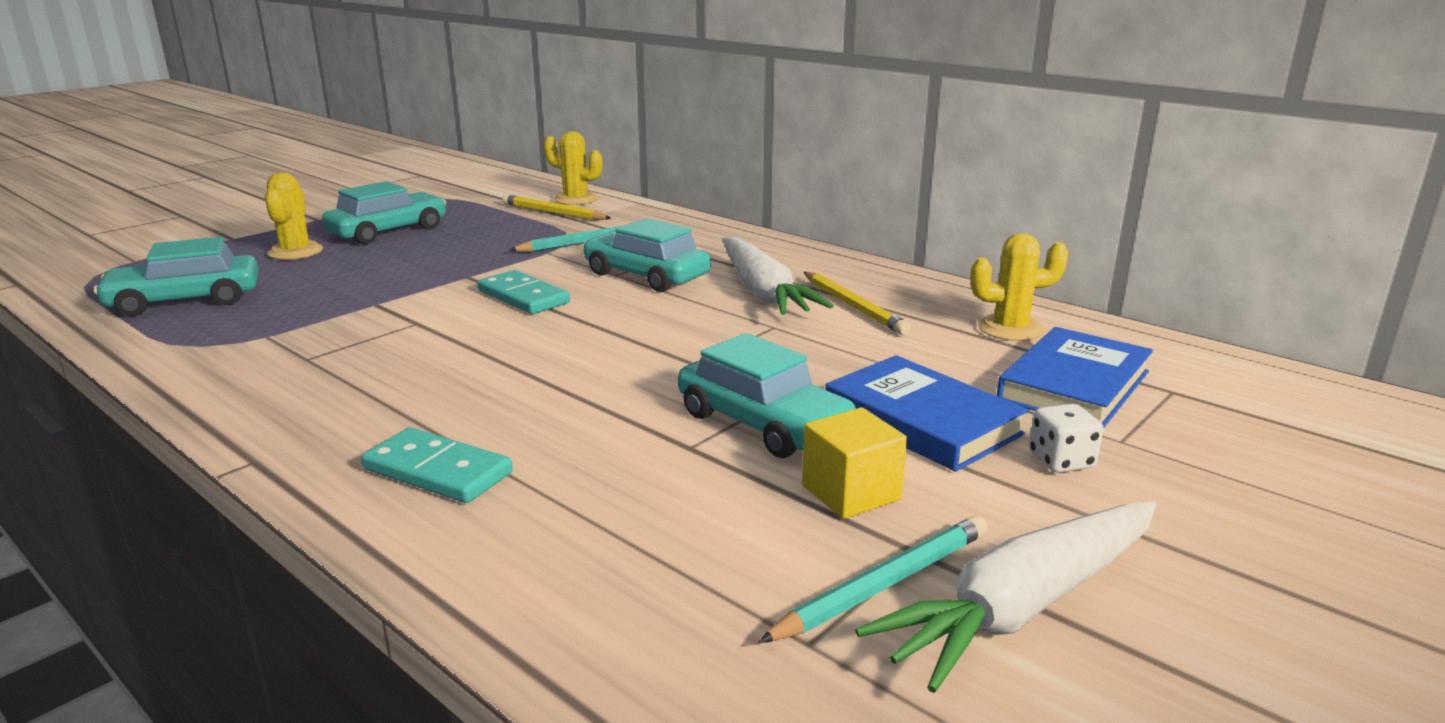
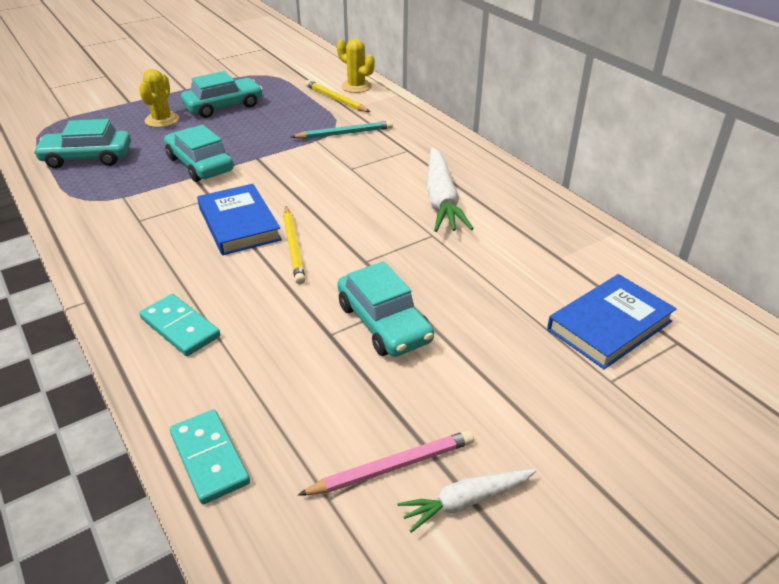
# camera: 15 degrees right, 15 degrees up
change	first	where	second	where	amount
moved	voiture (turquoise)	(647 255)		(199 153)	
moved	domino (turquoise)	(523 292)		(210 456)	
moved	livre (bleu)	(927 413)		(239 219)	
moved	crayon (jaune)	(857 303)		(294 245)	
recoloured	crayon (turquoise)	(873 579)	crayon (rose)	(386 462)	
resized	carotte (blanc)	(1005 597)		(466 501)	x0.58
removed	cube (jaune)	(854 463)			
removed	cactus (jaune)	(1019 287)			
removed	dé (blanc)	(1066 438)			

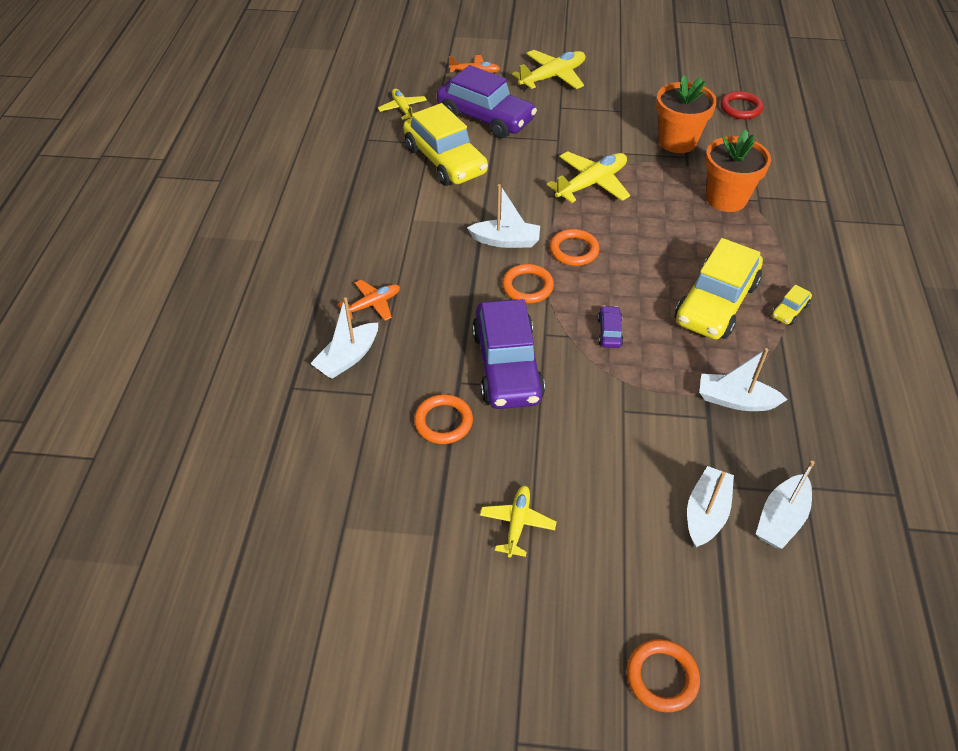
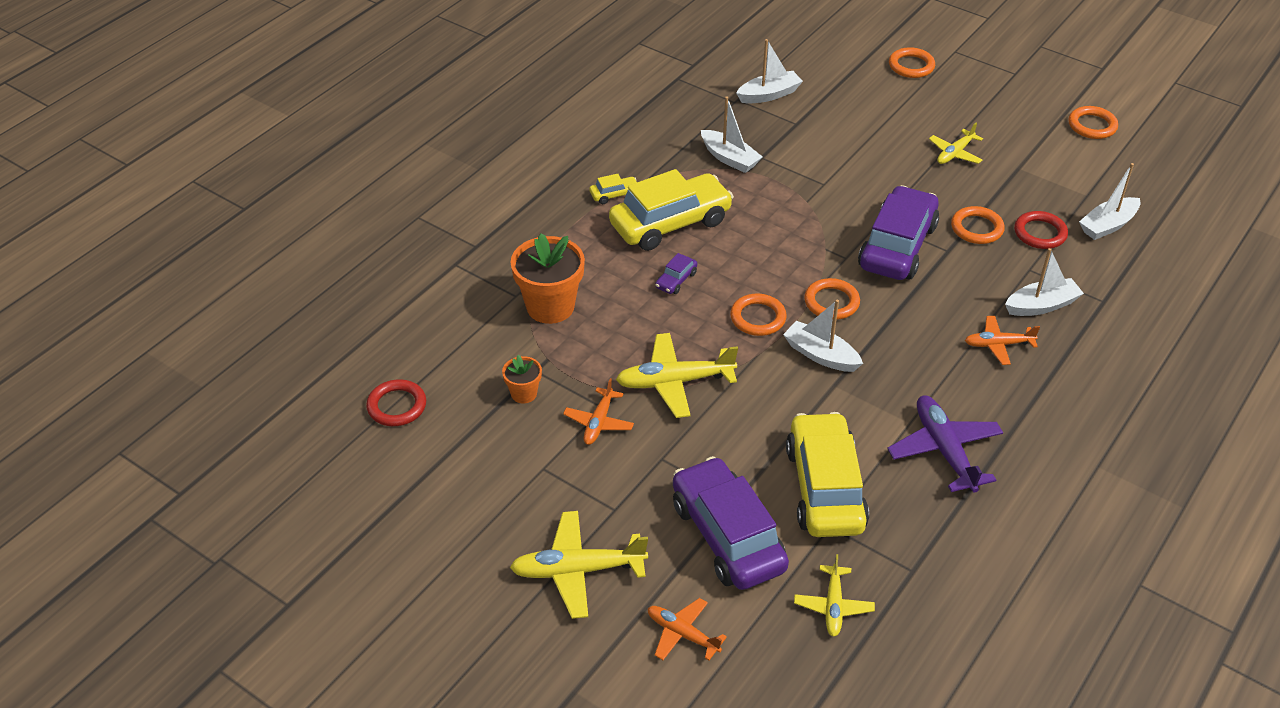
# camera: 150 degrees left, 5 degrees down
change	first	where	second	where	amount
resized	pot de fleurs (orange)	(686 114)		(522 379)	x0.51
added			avion (orange)	(598 411)	
moved	voiture (violet)	(611 327)		(676 273)	
added			avion (violet)	(945 444)	
added			anneau (rouge)	(1041 230)	
added			anneau (orange)	(1093 122)	
moved	bateau (blanc)	(710 507)		(1109 201)	

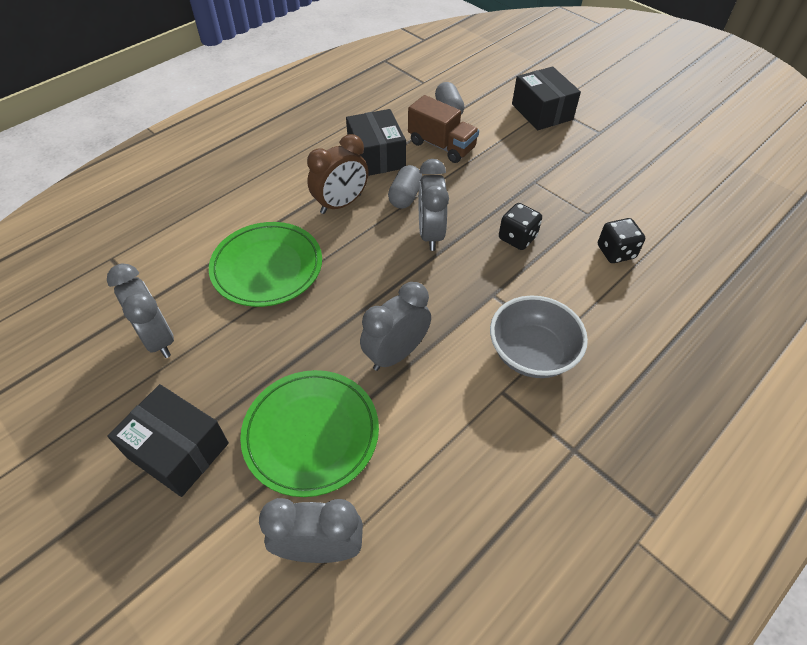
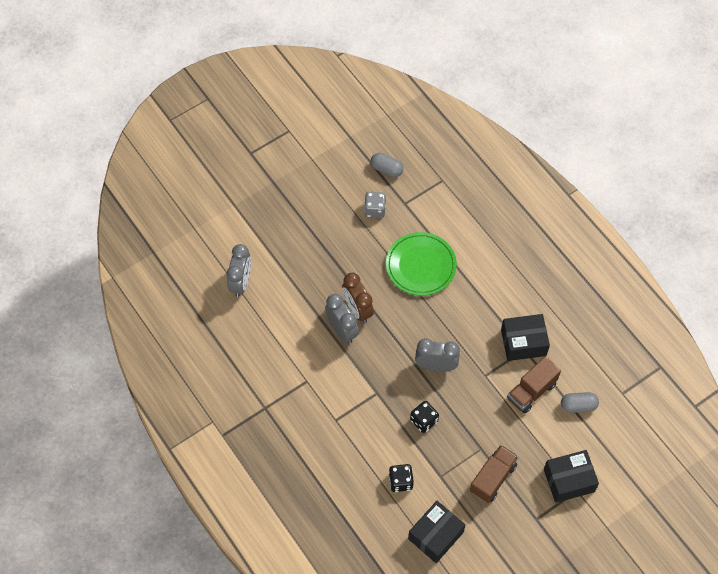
# camera: 100 degrees right, 10 degrees up
change	first	where	second	where	amount
moved	réveil (marron)	(338 174)		(358 298)	
replaced	réveil (gris)	(140 310)	dé (gris)	(375 205)	
moved	gélule (gris)	(405 187)		(387 165)	
moved	boîte (noir)	(168 440)		(437 532)	
added			camion (marron)	(494 474)	
removed	assiette (vert)	(309 433)			
removed	bol (gris)	(539 336)			

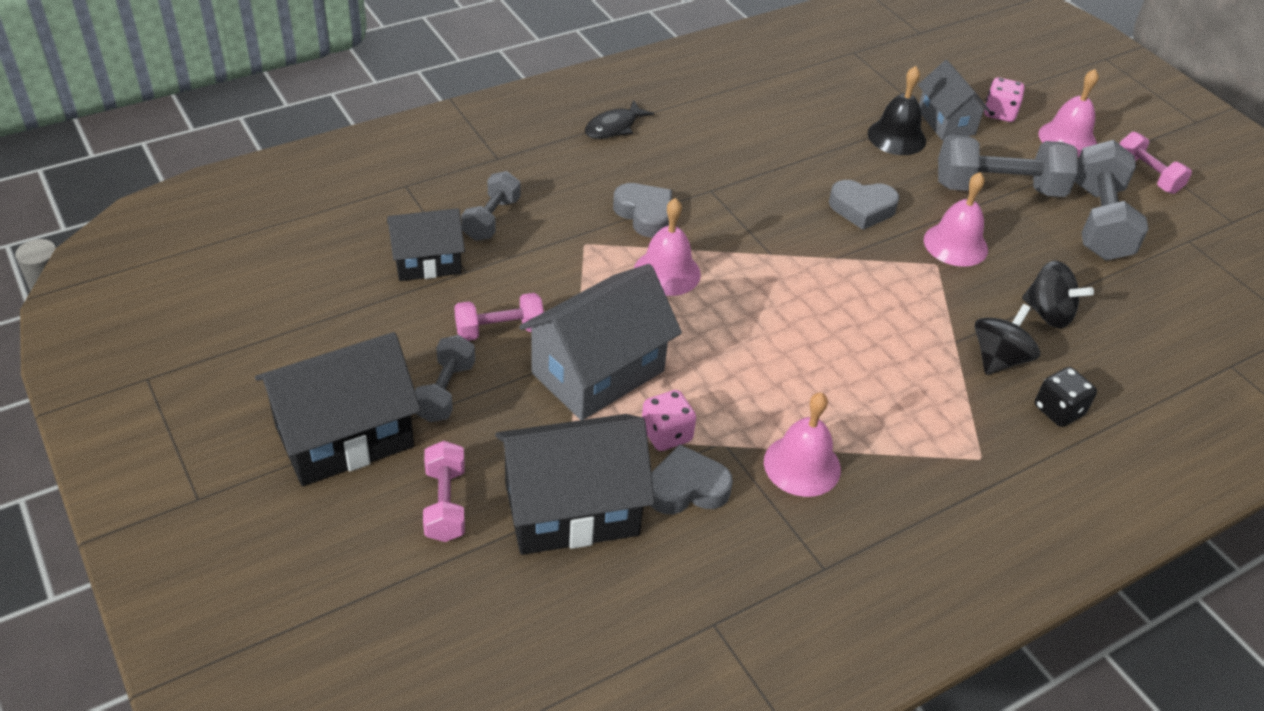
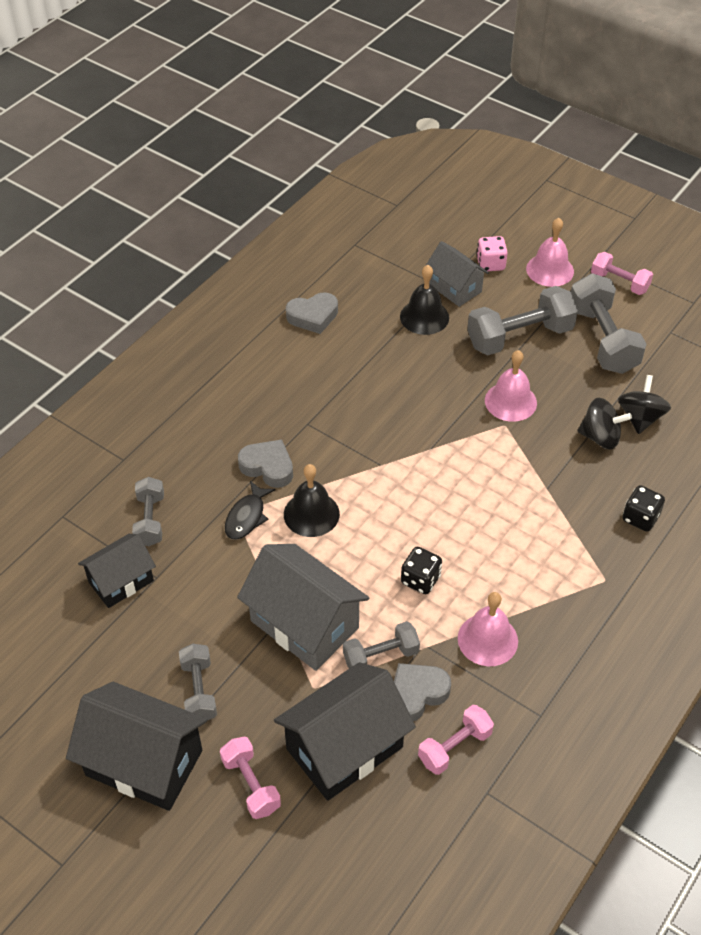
# camera: 20 degrees left, 5 degrees up
change	first	where	second	where	amount
turned	maison (noir)	(338 409)		(136 746)	75 degrees clockwise
moved	poisson (noir)	(619 119)		(250 510)	
turned	maison (gris)	(600 342)		(303 607)	75 degrees counterclockwise
recoloured	cloche (rose)	(667 247)	cloche (noir)	(312 500)	
moved	cœur (gris)	(864 205)		(312 313)	
replaced	dé (rose)	(669 420)	haltère (gris)	(381 645)	
added			dé (noir)	(421 570)	
moved	haltère (rose)	(499 317)		(456 740)	
moved	toupie (noir)	(1007 339)		(644 404)	

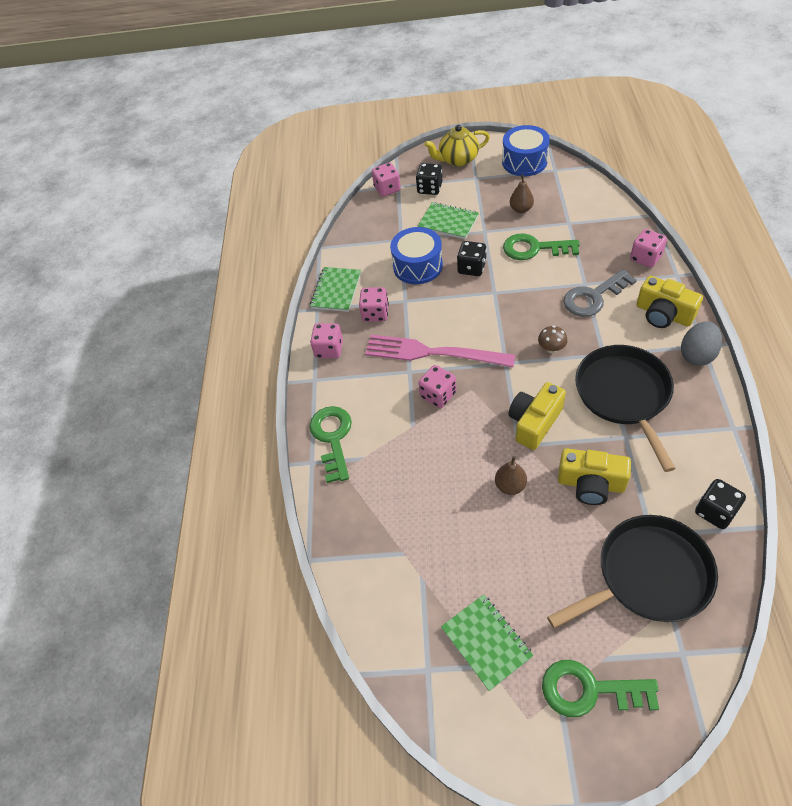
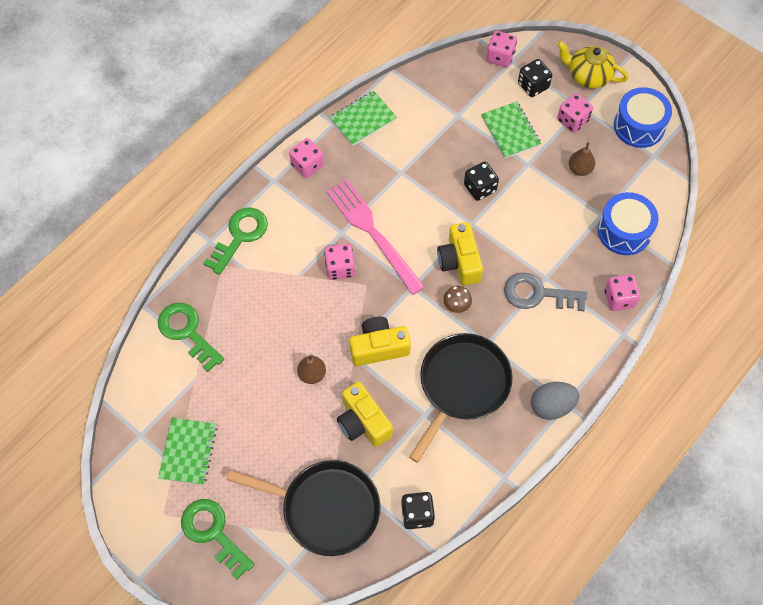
# camera: 35 degrees right, 10 degrees up
change	first	where	second	where	amount
moved	clé (vert)	(541 246)		(191 337)	
moved	appareil photo (jaune)	(669 302)		(460 254)	
moved	dé (rose)	(374 304)		(575 113)	
moved	tambour (bleu)	(416 255)		(628 223)	

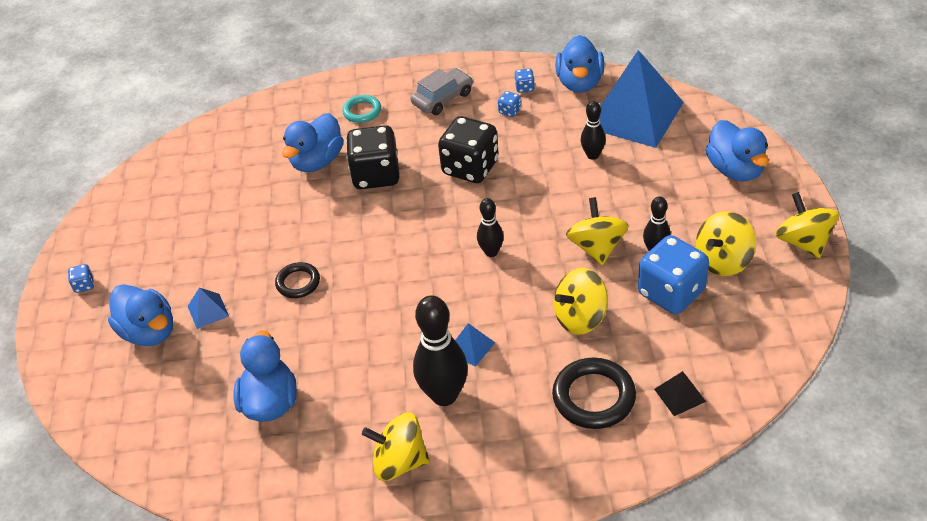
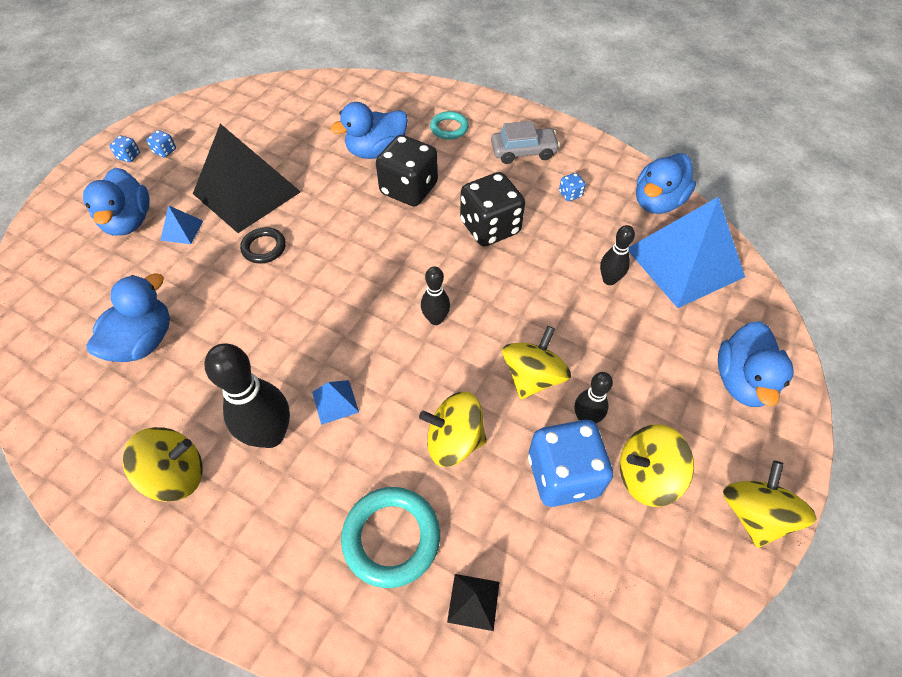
# camera: 30 degrees right, 10 degrees up
change	first	where	second	where	amount
turned	toupie (jaune)	(396 446)		(163 464)	120 degrees clockwise
moved	dé (bleu)	(525 80)		(161 143)	
added			pyramide (noir)	(247 178)	
recoloured	anneau (noir)	(594 393)	anneau (turquoise)	(390 537)	

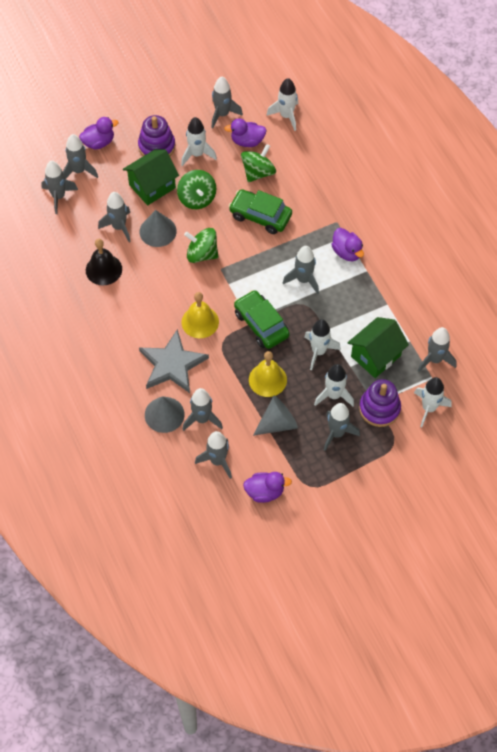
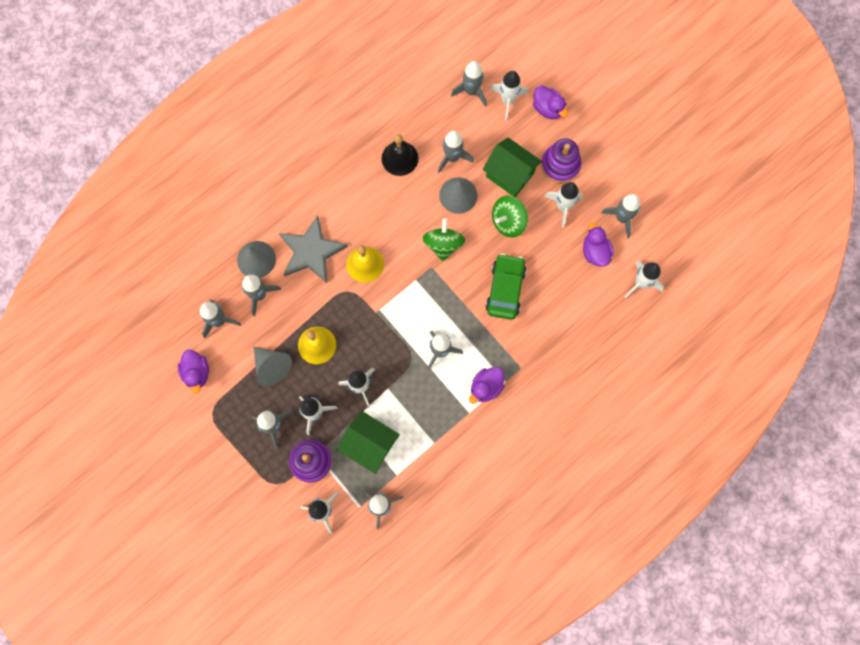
# camera: 75 degrees right, 15 degrees up
change	first	where	second	where	amount
recoloured	fusée (gris)	(80 156)	fusée (blanc)	(509 96)	
removed	voiture (vert)	(262 319)			
removed	toupie (vert)	(258 163)			

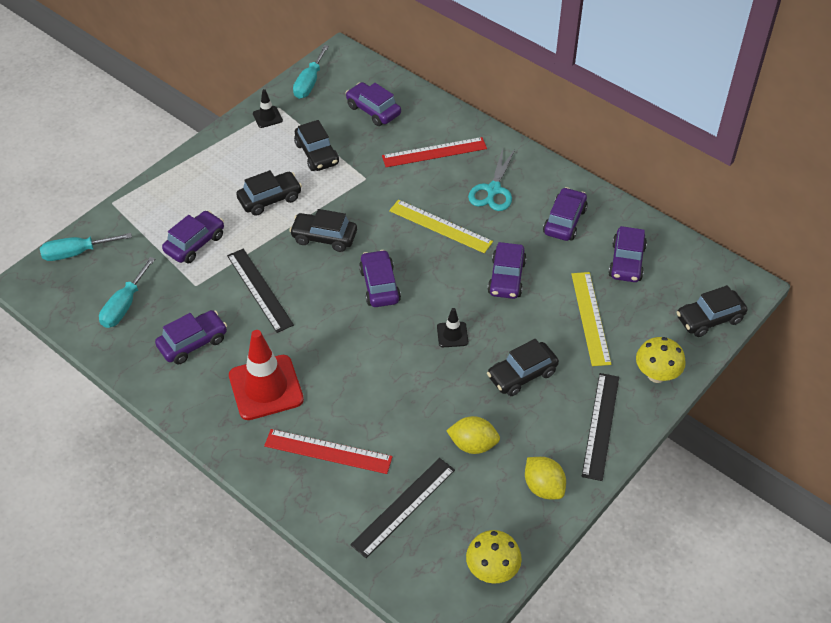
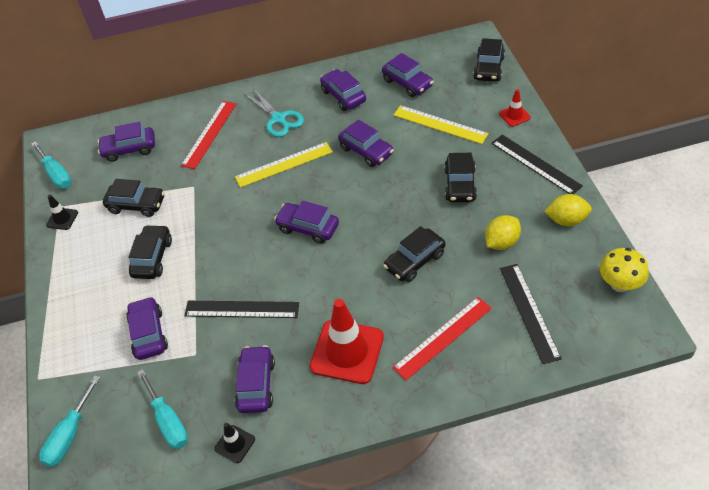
# camera: 50 degrees left, 0 degrees up
change	first	where	second	where	amount
moved	cône de chantier (noir)	(452 327)		(234 443)	
moved	voiture (noir)	(323 230)		(414 254)	
replaced	champignon (jaune)	(661 360)	cône de chantier (rouge)	(515 108)	

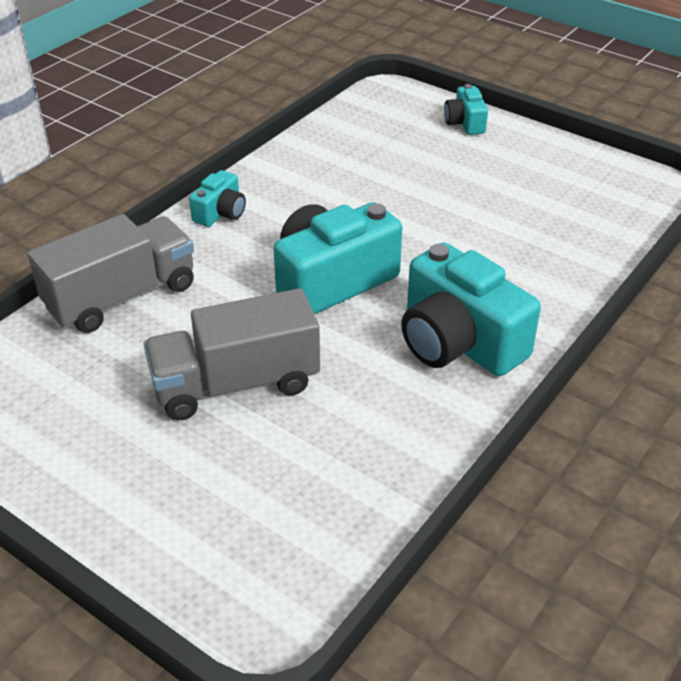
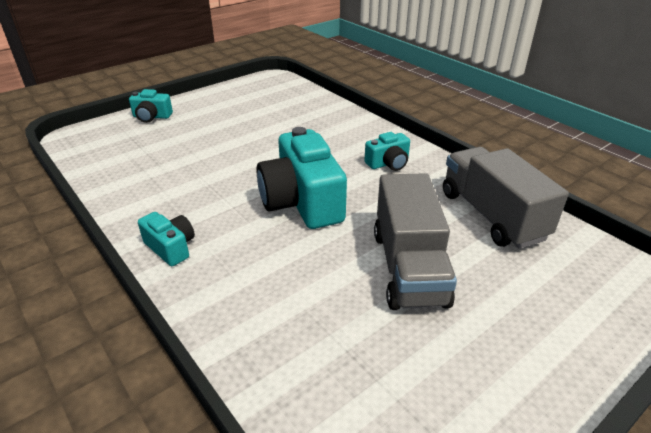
# camera: 75 degrees left, 5 degrees down
change	first	where	second	where	amount
resized	appareil photo (turquoise)	(471 309)		(387 151)	x0.50
moved	camion (gris)	(111 273)		(506 198)	

